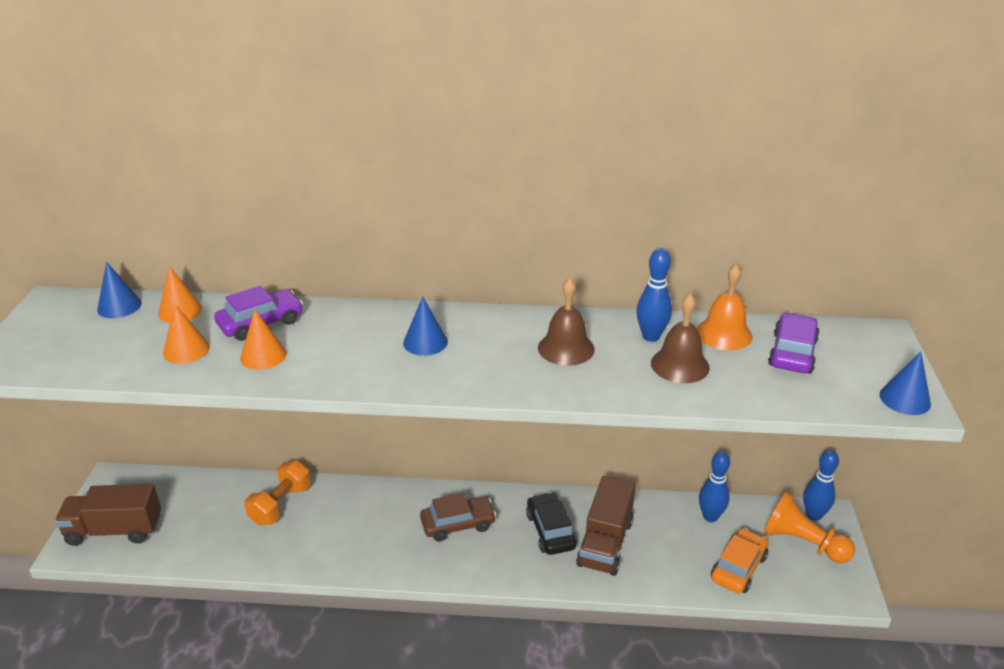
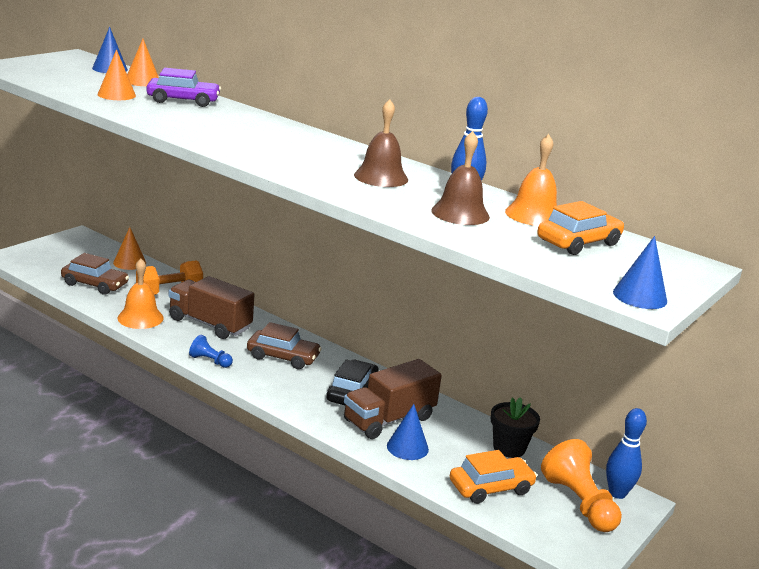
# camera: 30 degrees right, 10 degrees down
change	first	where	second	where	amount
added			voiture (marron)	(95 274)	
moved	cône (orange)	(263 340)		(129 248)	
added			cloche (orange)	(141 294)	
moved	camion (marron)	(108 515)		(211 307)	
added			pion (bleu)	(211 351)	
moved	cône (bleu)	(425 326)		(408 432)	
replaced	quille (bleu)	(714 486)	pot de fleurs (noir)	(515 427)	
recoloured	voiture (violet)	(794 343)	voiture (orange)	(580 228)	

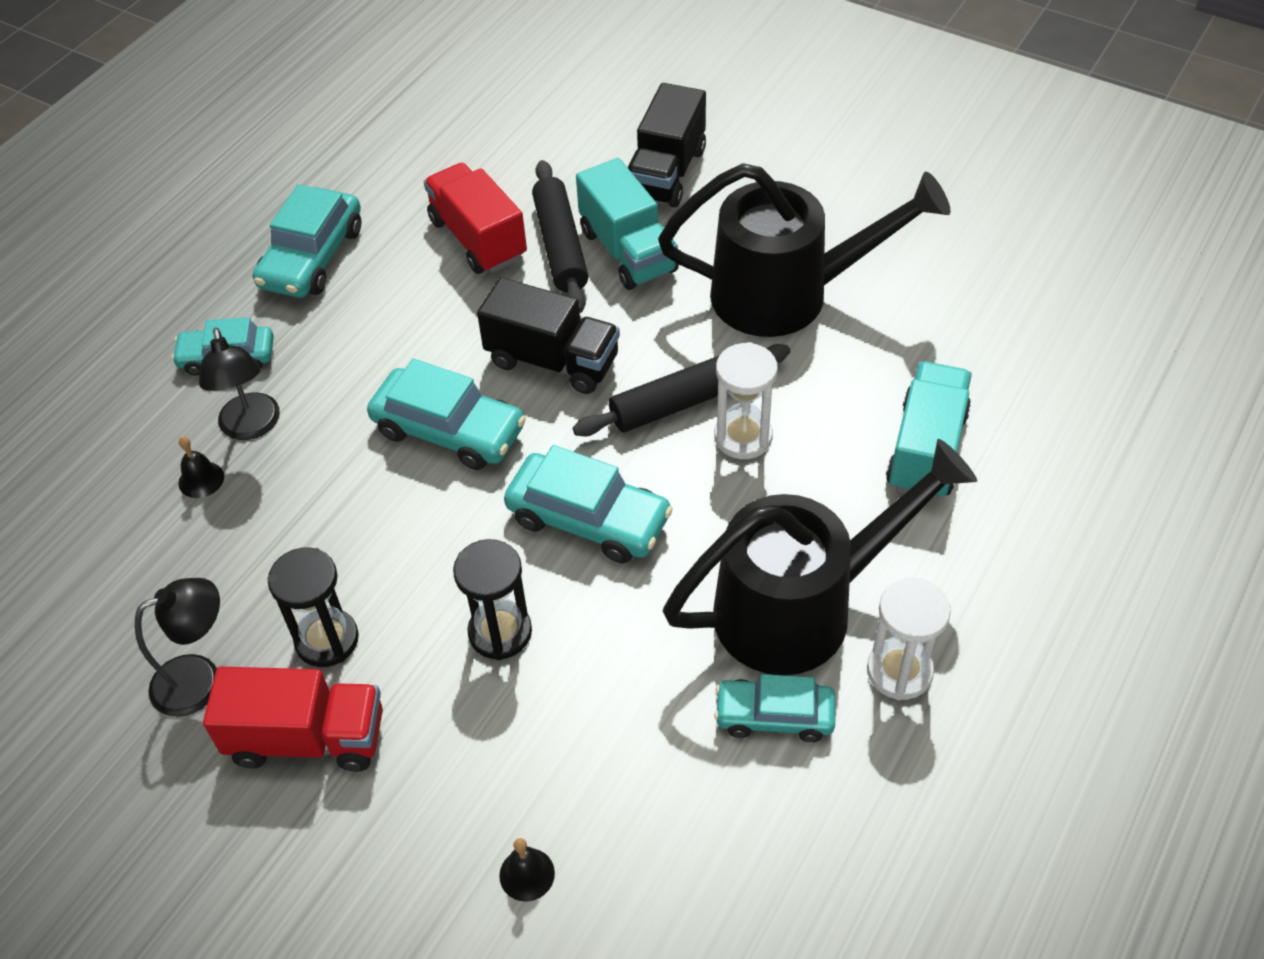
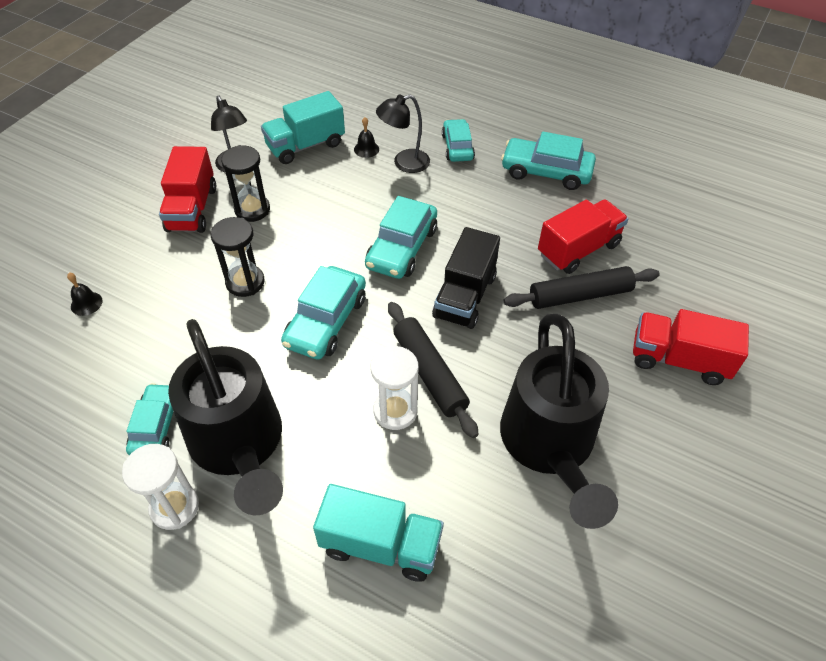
# camera: 85 degrees right, 0 degrees up
change	first	where	second	where	amount
moved	camion (turquoise)	(627 224)		(303 127)	
recoloured	camion (noir)	(667 145)	camion (rouge)	(691 347)	

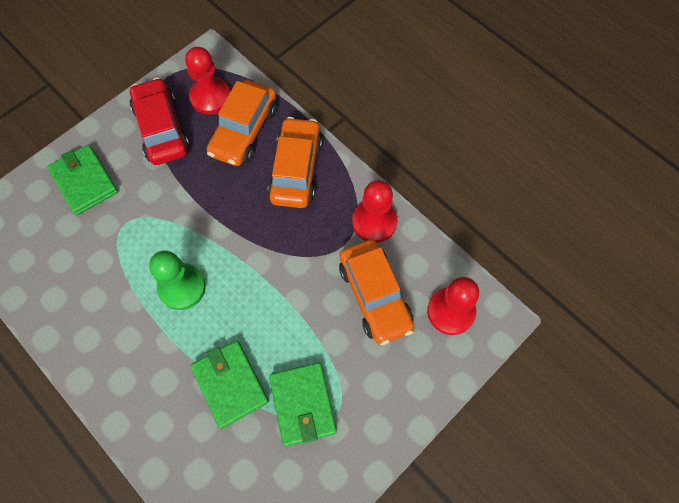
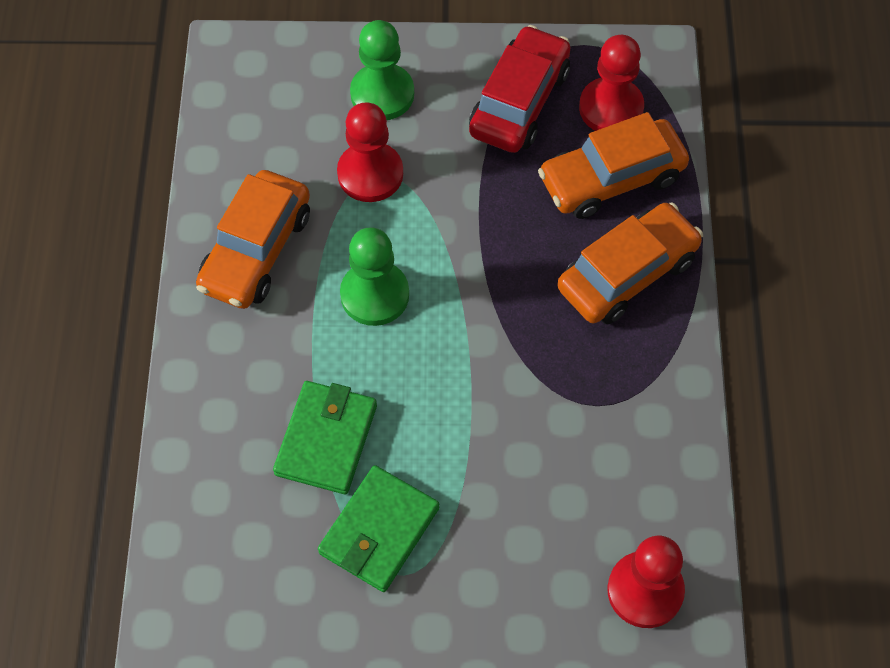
# camera: 45 degrees right, 5 degrees down
change	first	where	second	where	amount
moved	voiture (orange)	(376 292)		(253 239)	
moved	pion (rouge)	(374 211)		(370 152)	
replaced	portefeuille (vert)	(82 180)	pion (vert)	(382 70)	

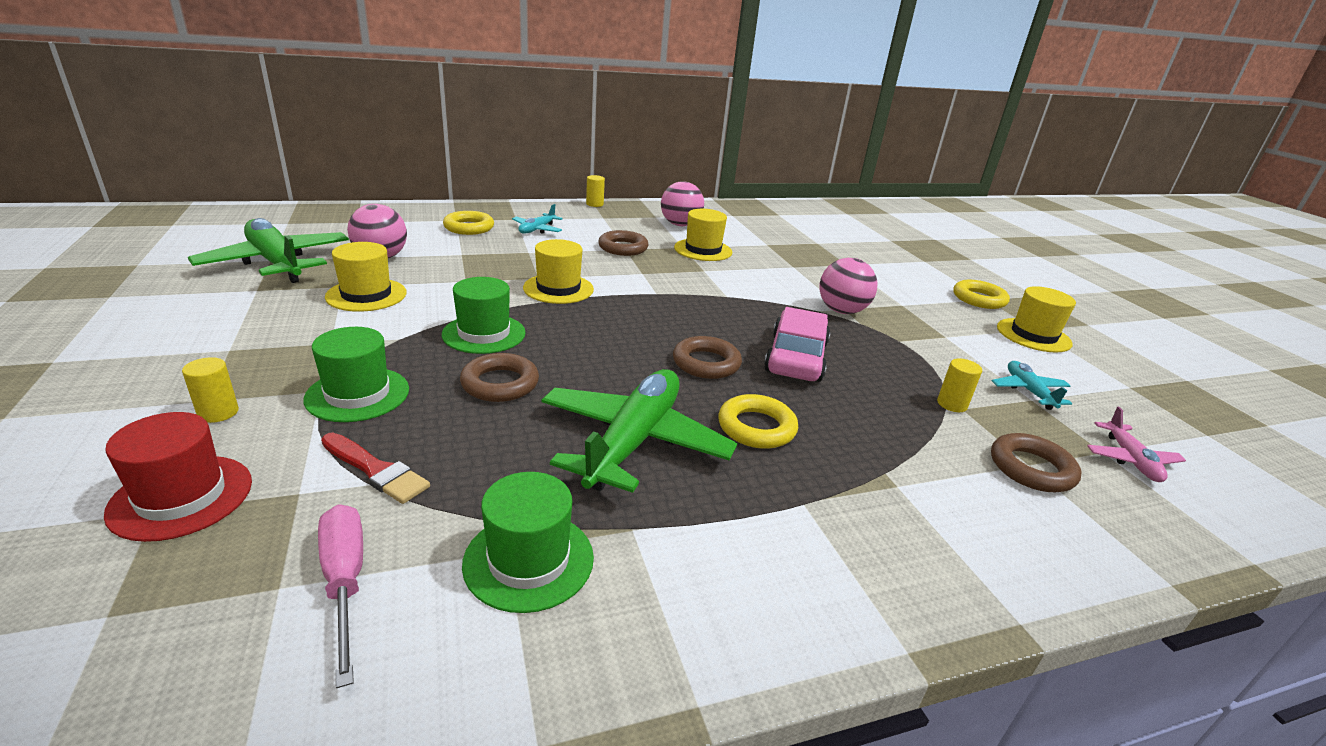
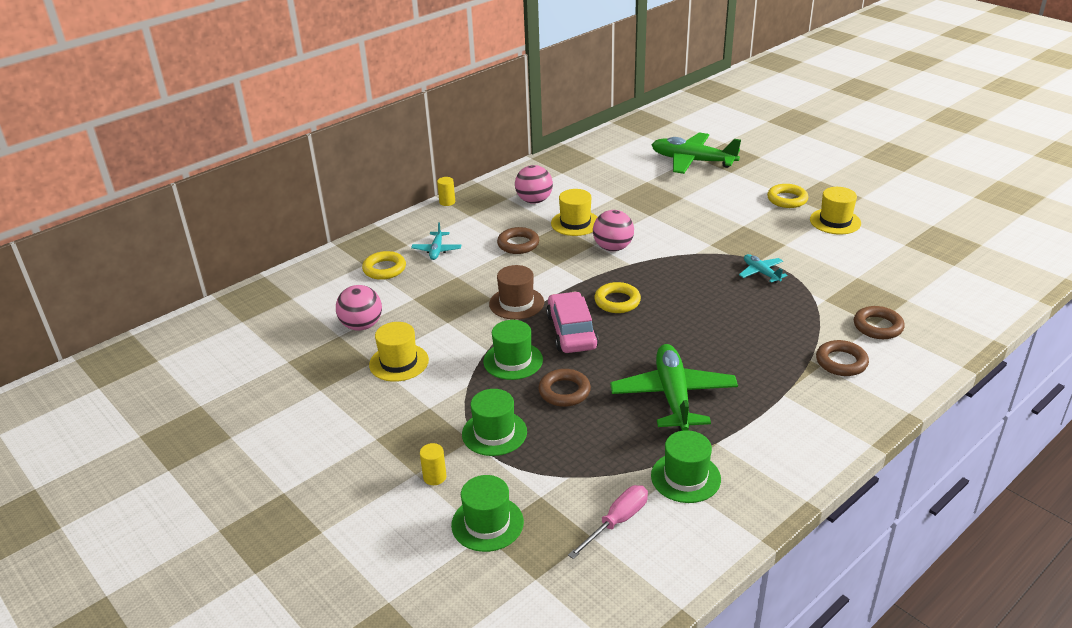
# camera: 20 degrees left, 5 degrees up
change	first	where	second	where	amount
recoloured	chapeau (rouge)	(178 477)	chapeau (vert)	(487 513)	
recoloured	chapeau (jaune)	(558 271)	chapeau (marron)	(516 292)	
moved	voiture (rose)	(797 344)		(572 322)	
turned	tournevis (rose)	(340 596)		(608 522)	90 degrees clockwise
moved	balle (rose)	(848 286)		(613 230)	
moved	anneau (jaune)	(758 421)		(617 297)	
moved	avion (vert)	(268 250)		(696 153)	
moved	avion (turquoise)	(1032 385)		(763 268)	
moved	anneau (marron)	(707 357)		(842 358)	
removed	pinceau (rouge)	(375 468)			
removed	cylindre (jaune)	(959 385)			
removed	avion (rose)	(1136 444)			

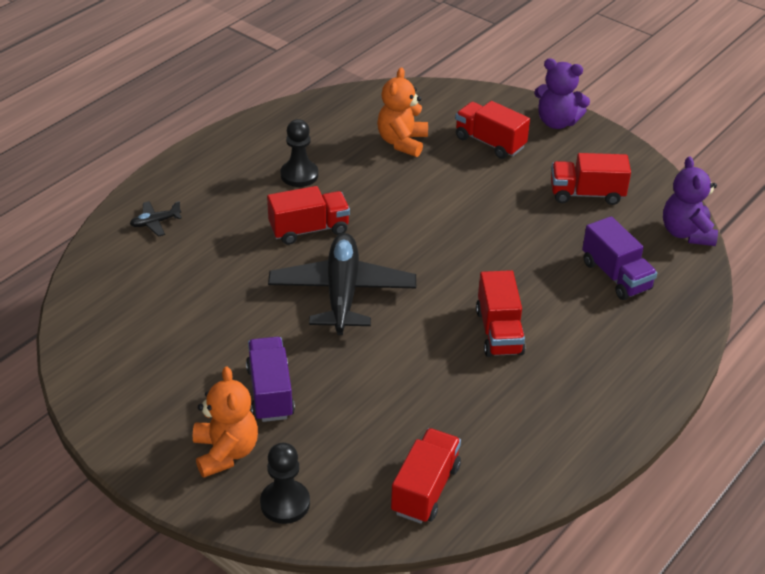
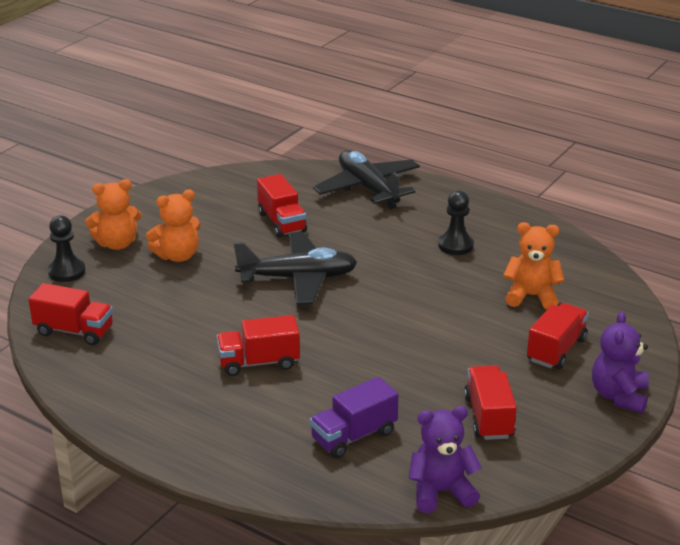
# camera: 85 degrees right, 10 degrees down
change	first	where	second	where	amount
replaced	camion (violet)	(270 379)	ours en peluche (orange)	(173 225)	
moved	camion (rouge)	(308 215)		(282 205)	
resized	avion (noir)	(156 219)		(366 179)	x2.49

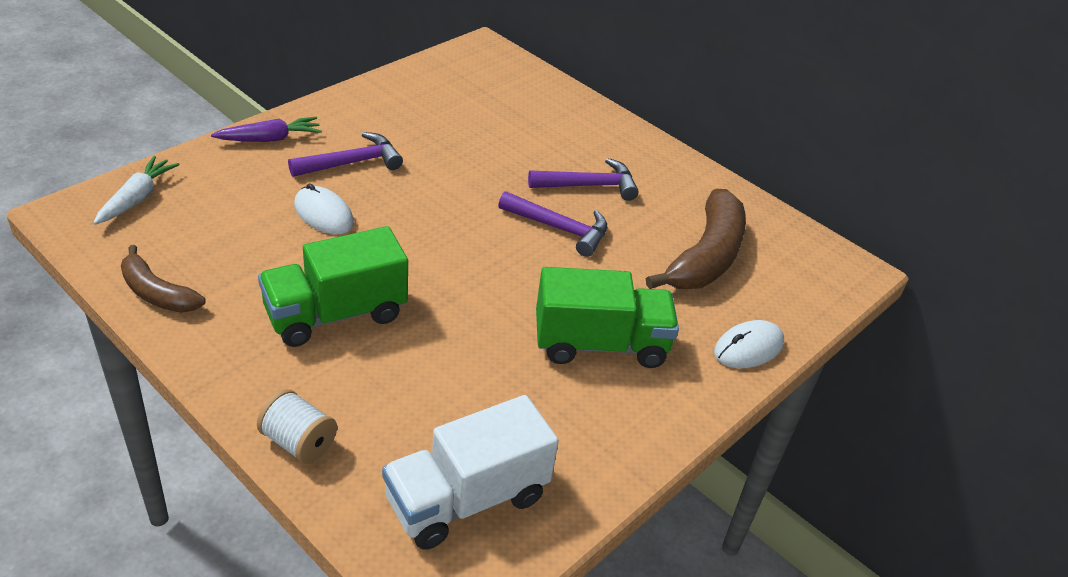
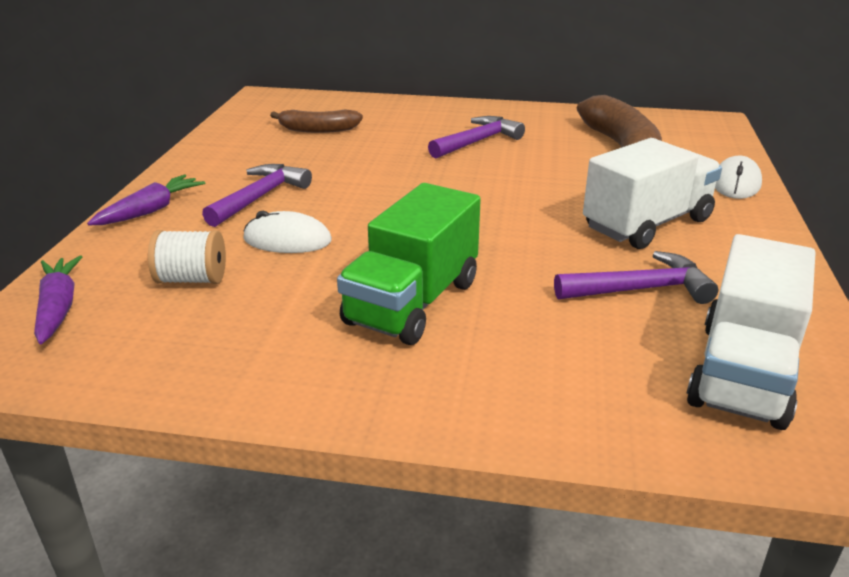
# camera: 30 degrees left, 10 degrees down
change	first	where	second	where	amount
recoloured	carotte (blanc)	(136 190)	carotte (violet)	(58 299)	
moved	bobine (blanc)	(297 426)		(187 257)	
moved	banane (marron)	(163 279)		(316 121)	
moved	marteau (violet)	(552 224)		(636 277)	
recoloured	camion (vert)	(607 317)	camion (blanc)	(652 193)	

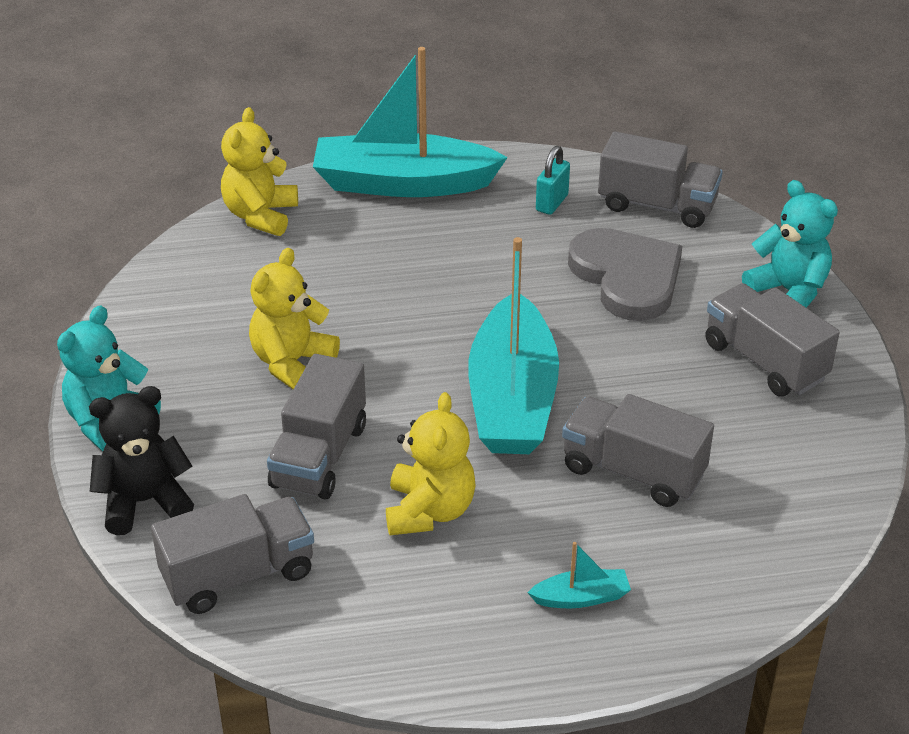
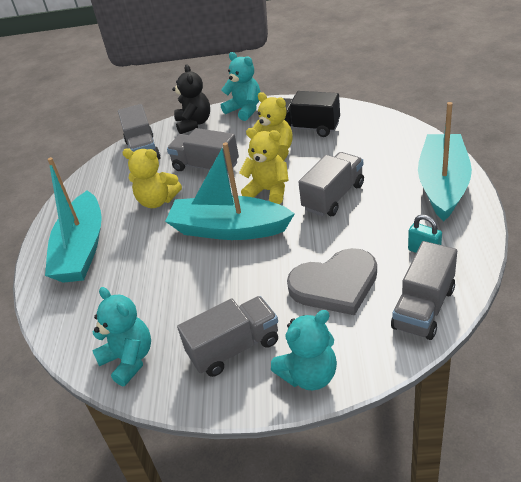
# camera: 105 degrees right, 0 degrees up
change	first	where	second	where	amount
resized	bateau (turquoise)	(579 575)		(73 220)	x2.47
added			ours en peluche (turquoise)	(121 337)	
moved	ours en peluche (jaune)	(259 171)		(263 166)	
added			camion (noir)	(311 114)	
moved	camion (gris)	(638 450)		(331 184)	

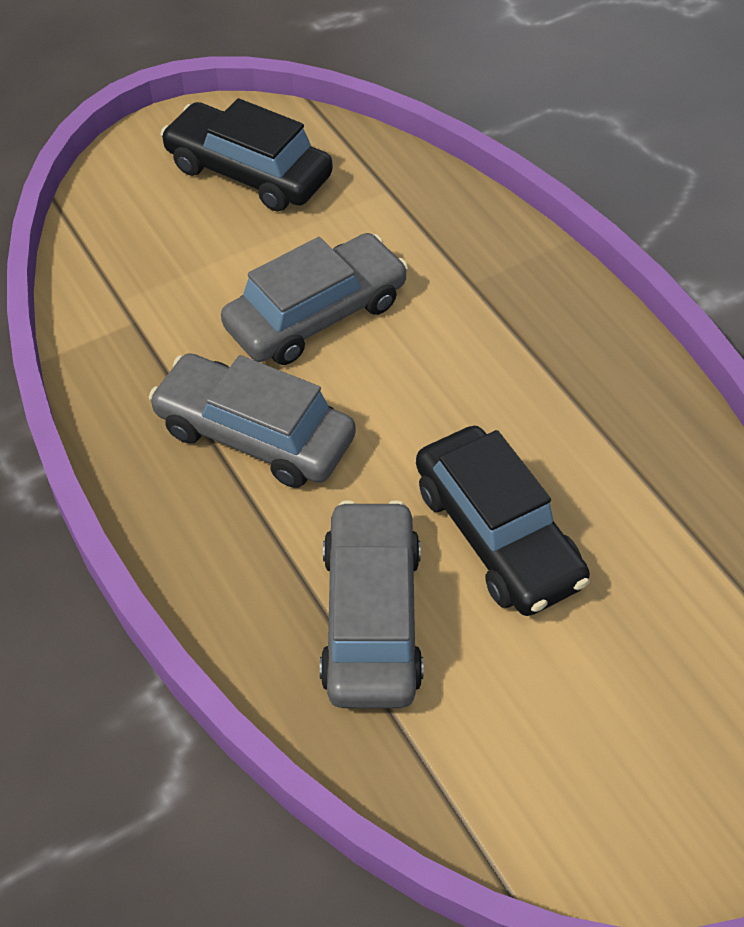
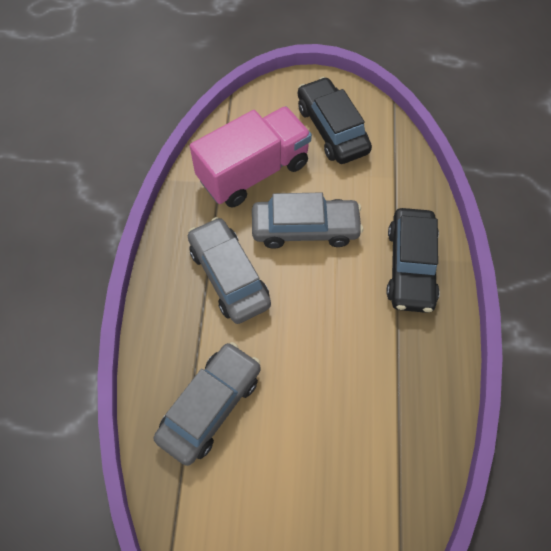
# camera: 35 degrees right, 10 degrees up
change	first	where	second	where	amount
added			camion (rose)	(251 157)	
moved	voiture (noir)	(503 521)		(413 260)	

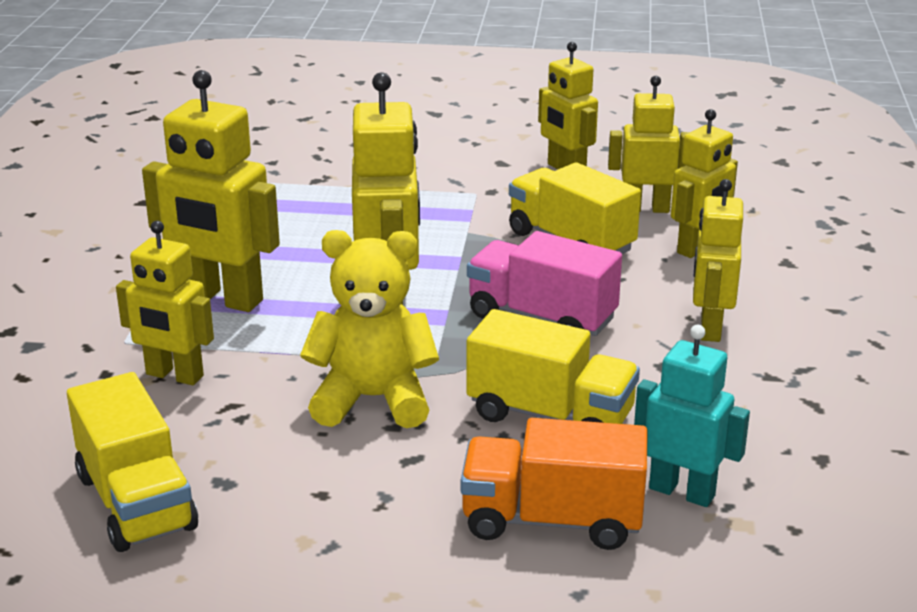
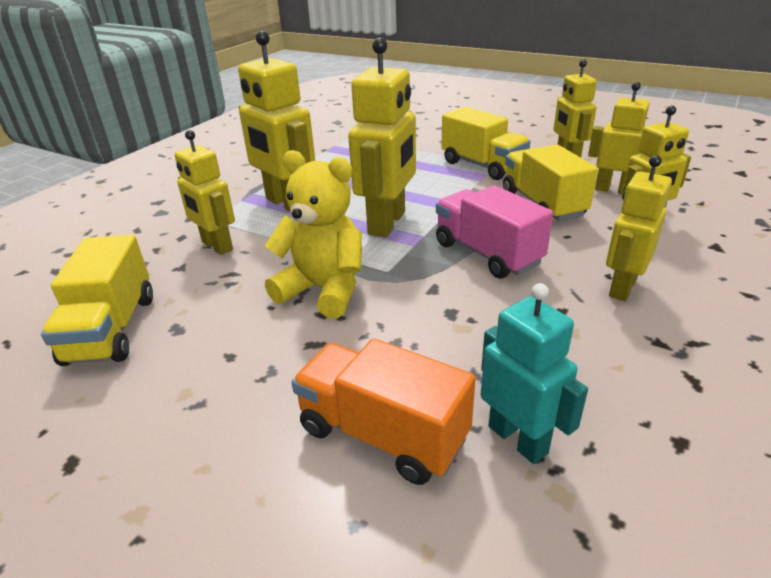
# camera: 25 degrees right, 5 degrees up
change	first	where	second	where	amount
moved	camion (jaune)	(553 366)		(486 143)	

